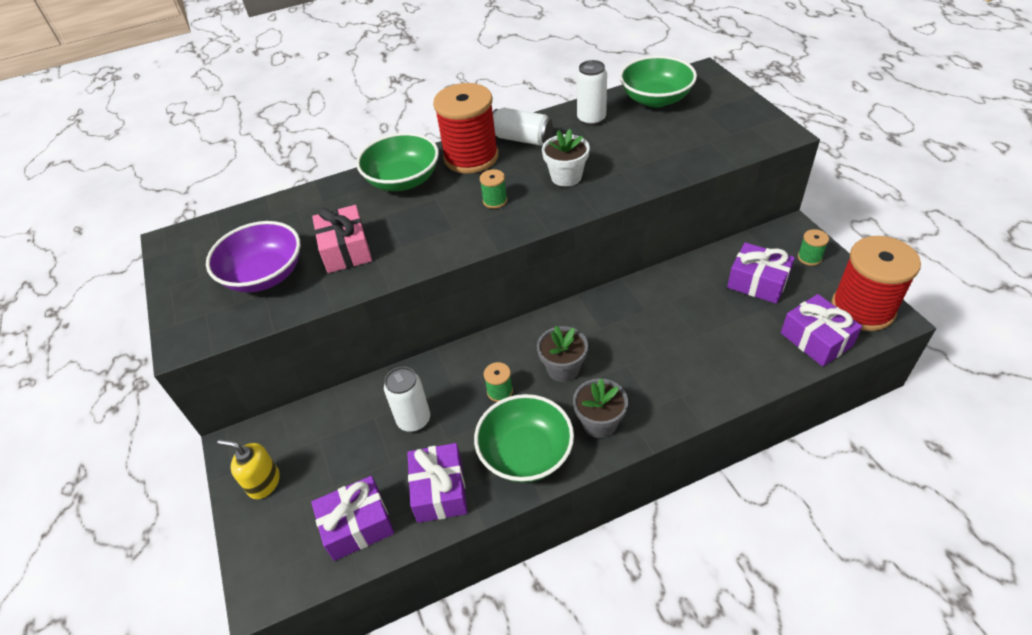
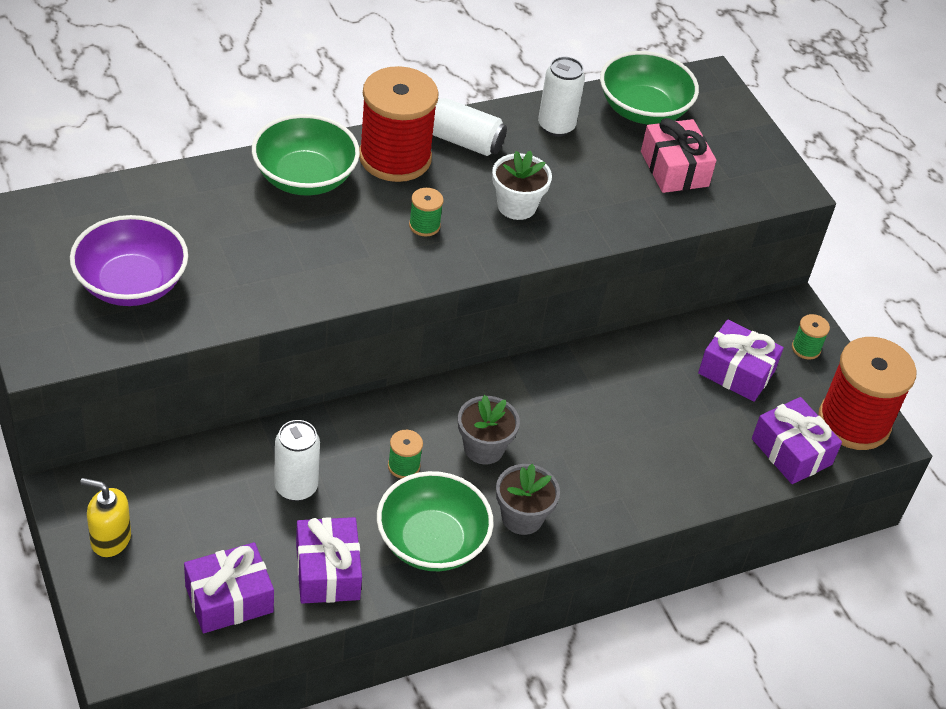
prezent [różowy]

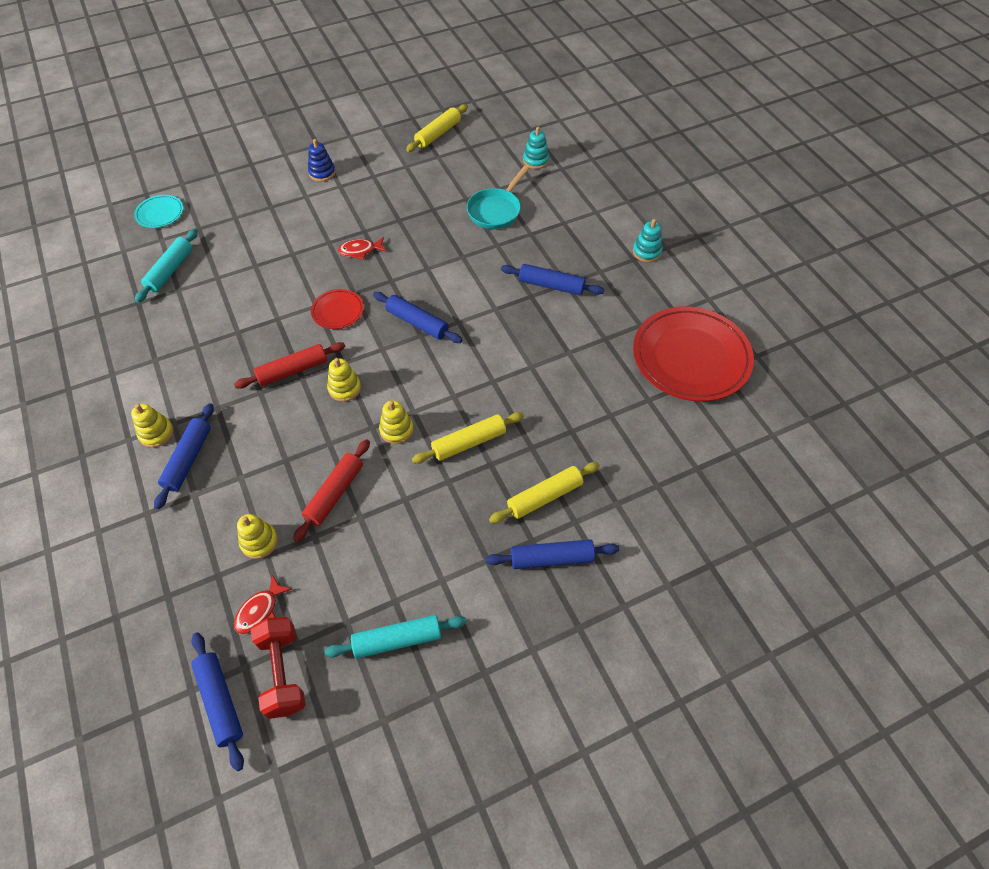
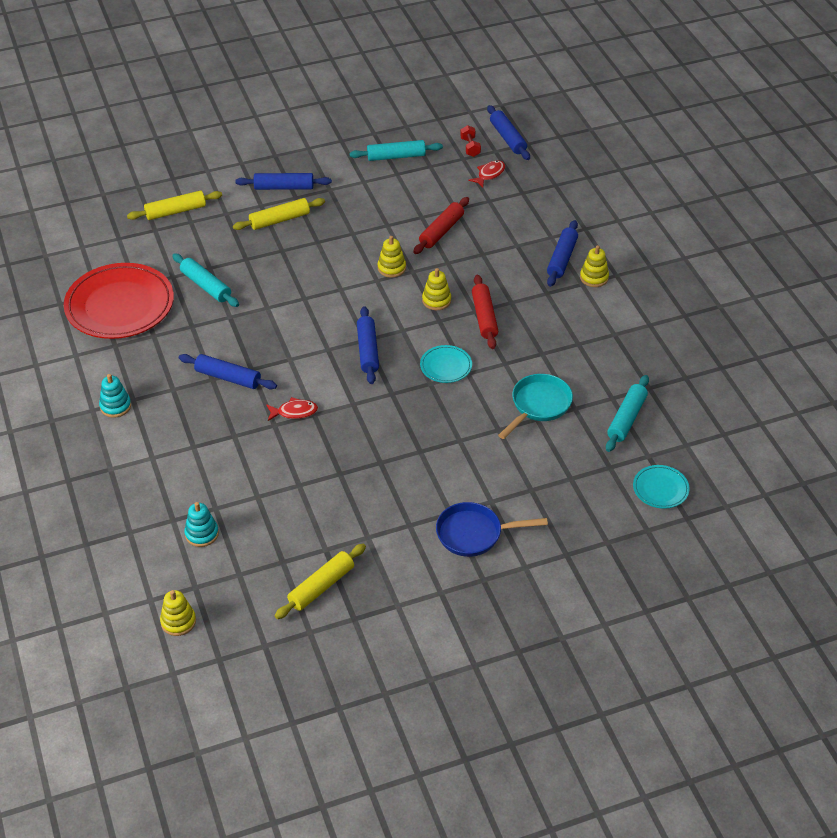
wałek do ciasta [turkusowy] (1st from left); zabawka nakładanka [żółty] (1st from left); ryba [czerwony] (1st from left); wałek do ciasta [żółty] (1st from left); patelnia [turkusowy]; patelnia [niebieski]; talerz [turkusowy] (1st from left); wałek do ciasta [czerwony] (2nd from left); wałek do ciasta [niebieski] (3rd from left); hantel [czerwony]

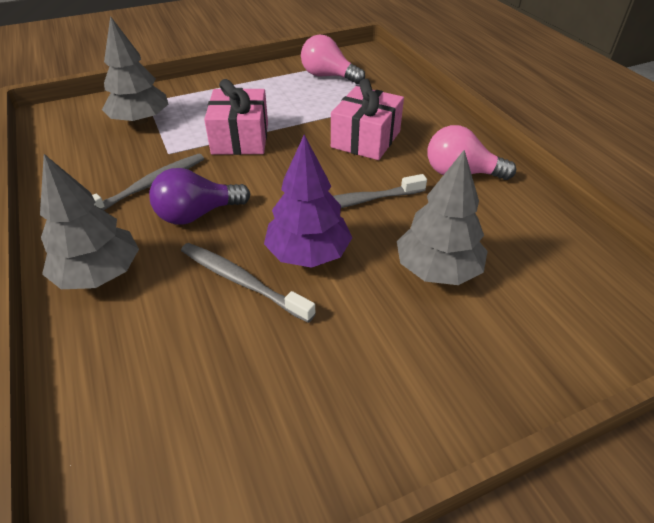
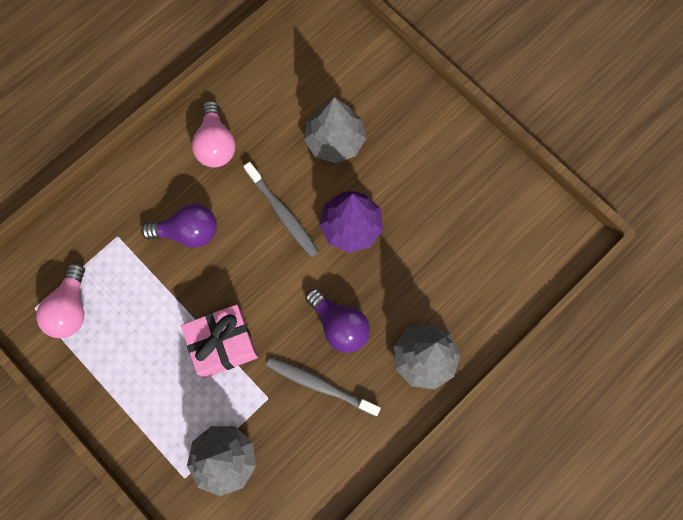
szczoteczka do zębów [szary] (2nd from left in the first image); żarówka [fioletowy] (1st from left)

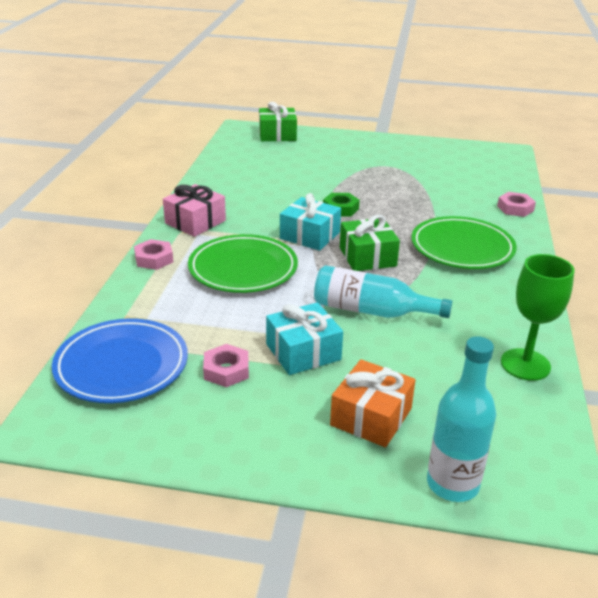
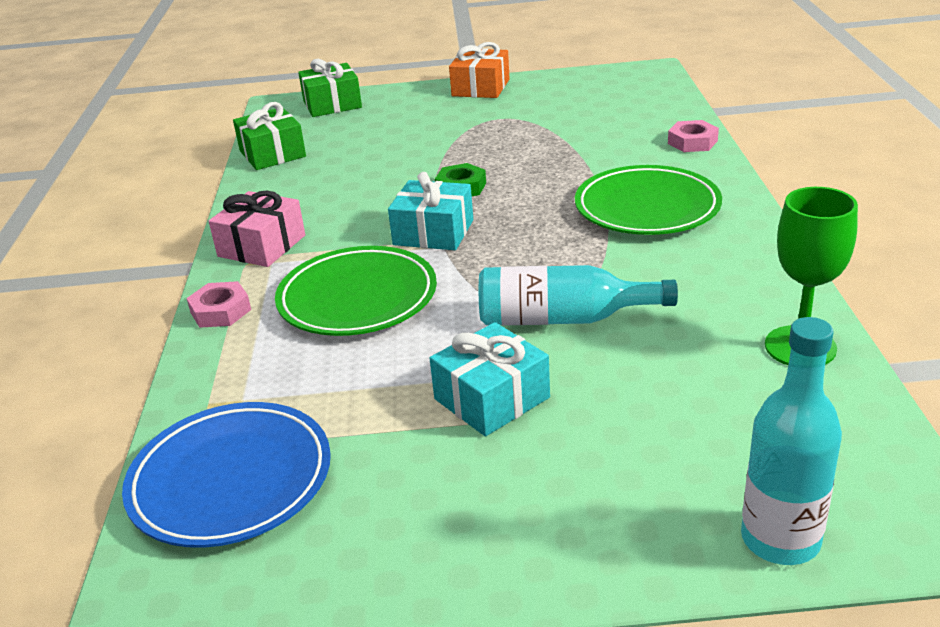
nakrętka [różowy] (2nd from left in the first image); prezent [pomarańczowy]; prezent [zielony] (1st from left)

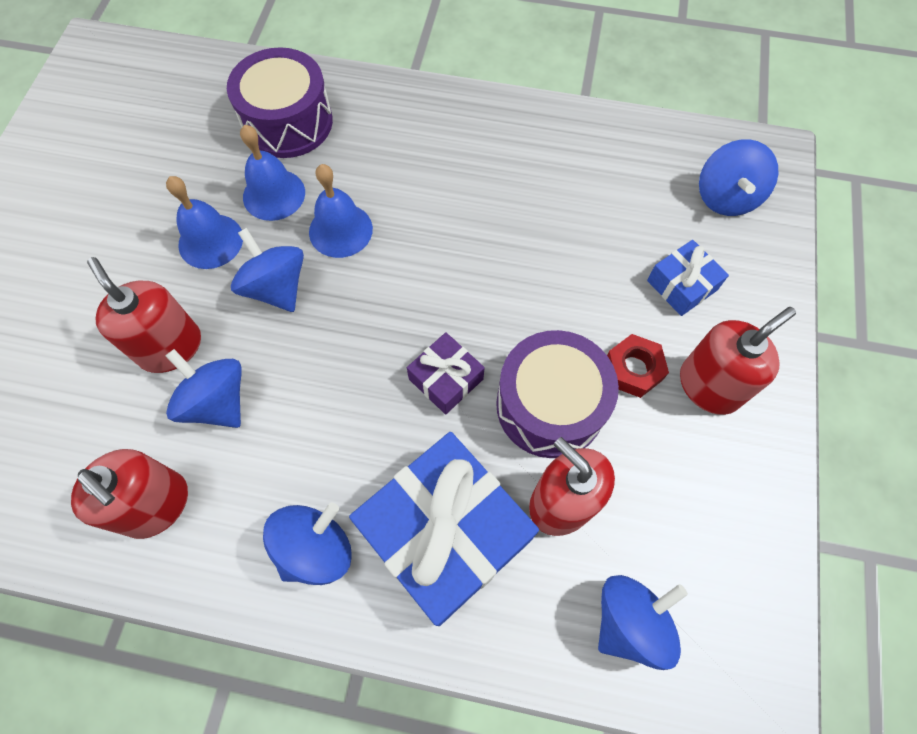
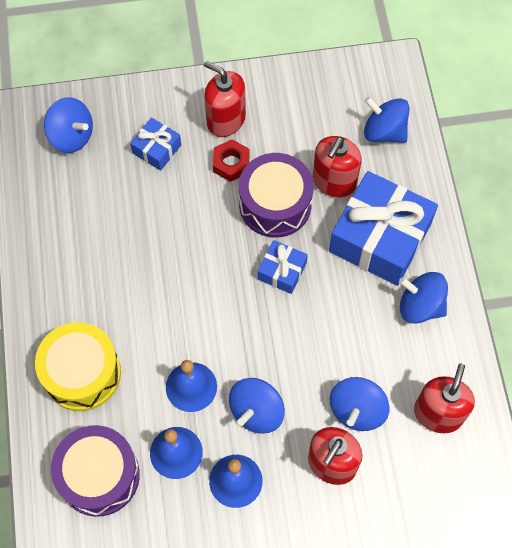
bęben [żółty]; prezent [niebieski] (2nd from left); bączek [niebieski] (1st from left)

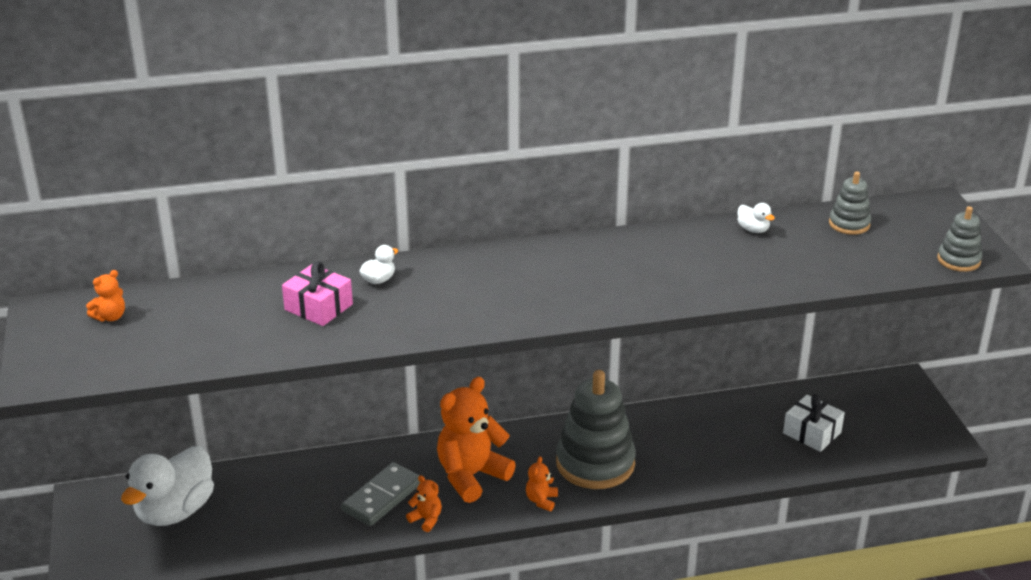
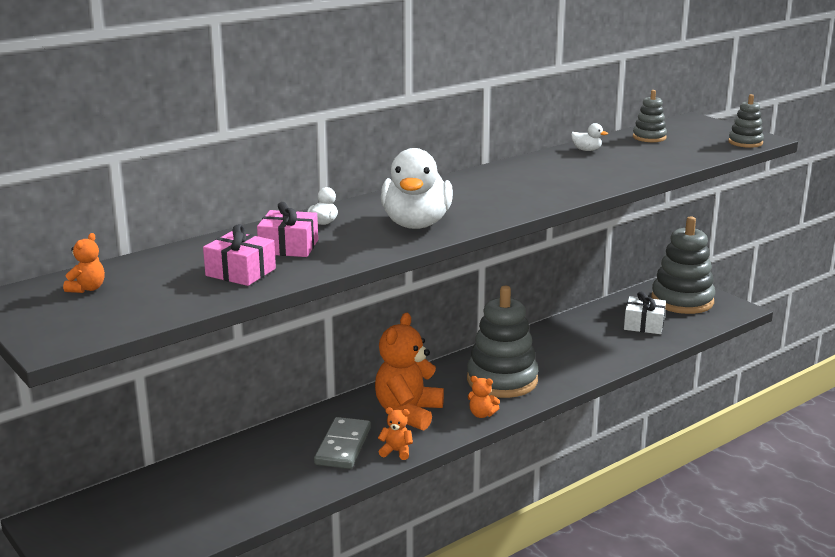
prezent [różowy] (1st from left); zabawka nakładanka [szary] (3rd from left); kaczka [biały] (2nd from left); miś [pomarańczowy] (4th from left)

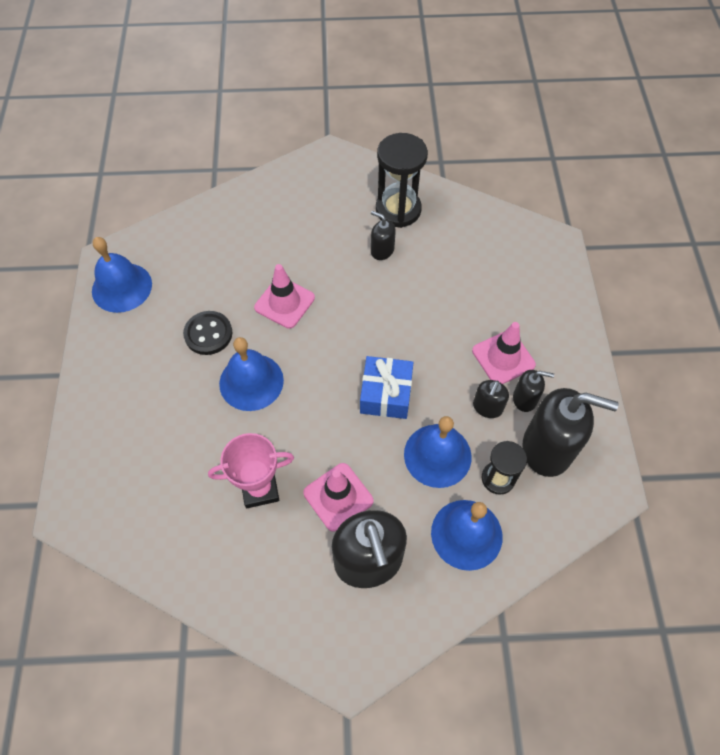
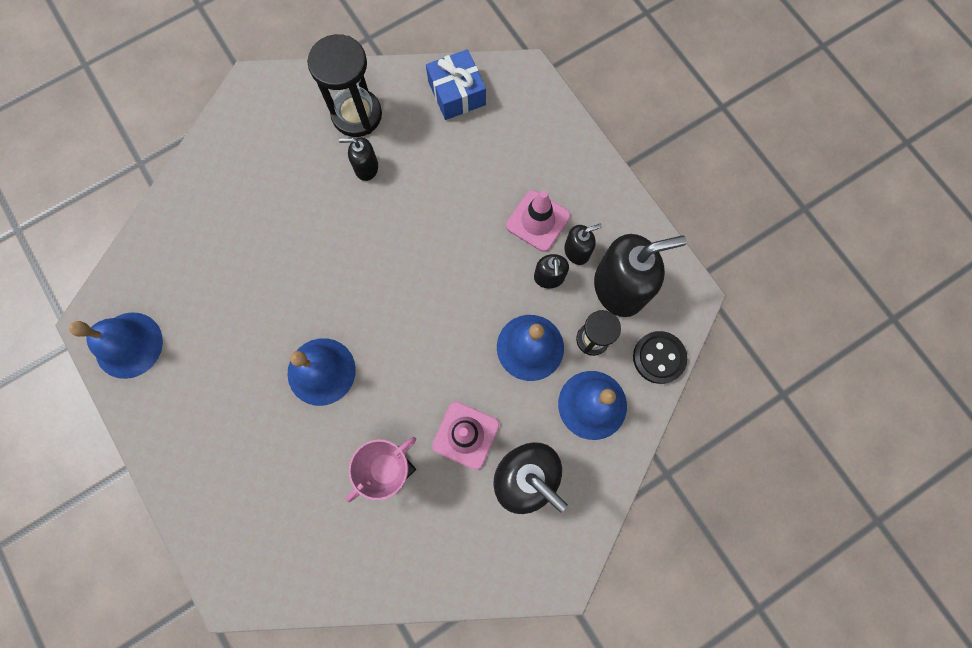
pachołek [różowy] (1st from left in the first image); guzik [czarny]; prezent [niebieski]

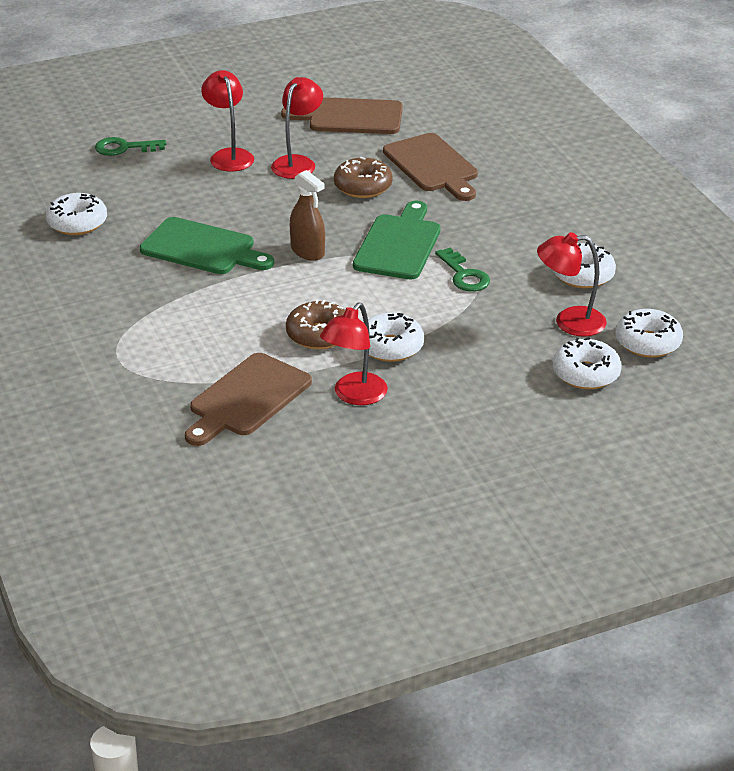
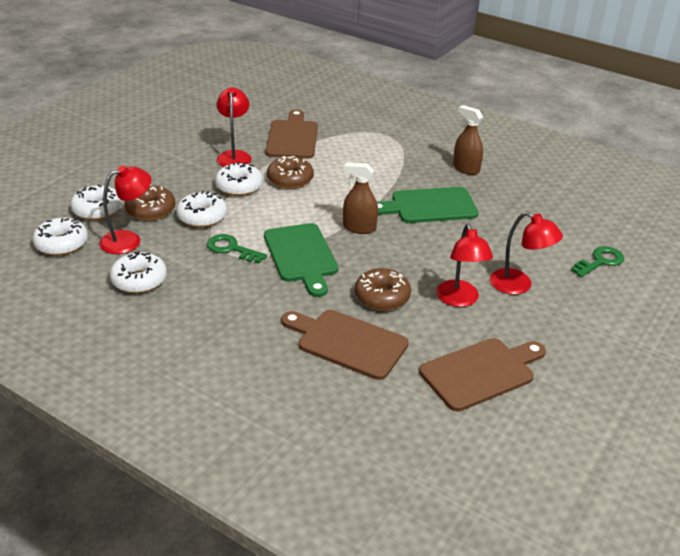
donut [brązowy] (1st from left); spryskiwacz [brązowy] (2nd from left); donut [biały] (4th from left)

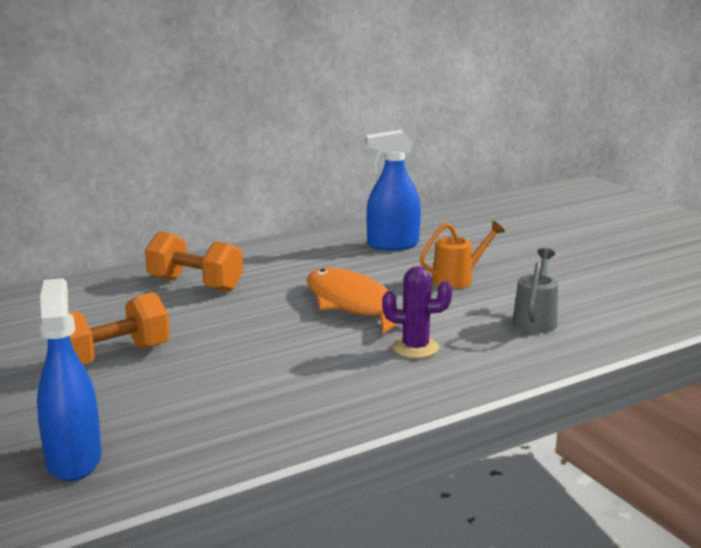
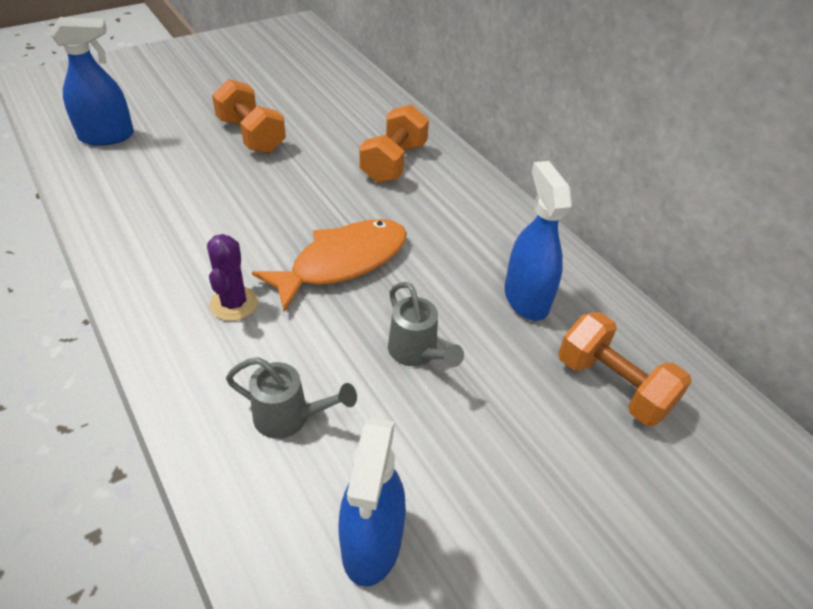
spryskiwacz [niebieski] (2nd from left); hantel [pomarańczowy] (3rd from left); konewka [szary] (2nd from left)

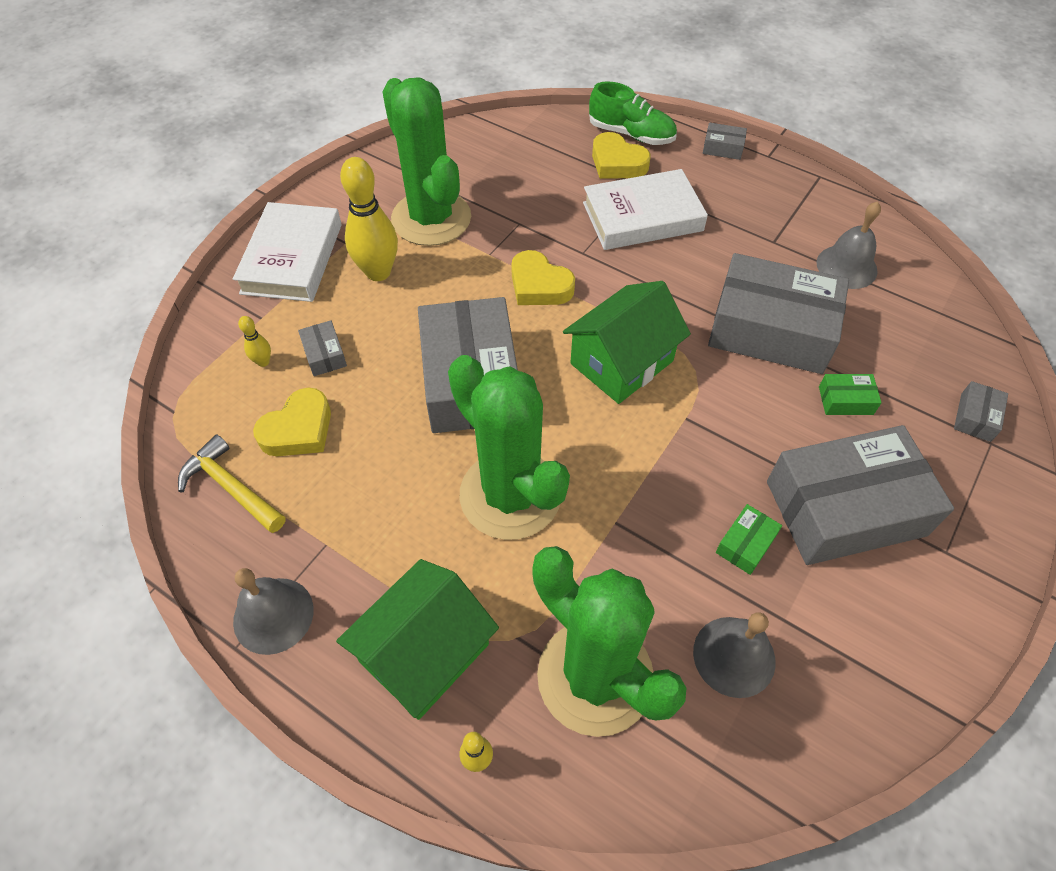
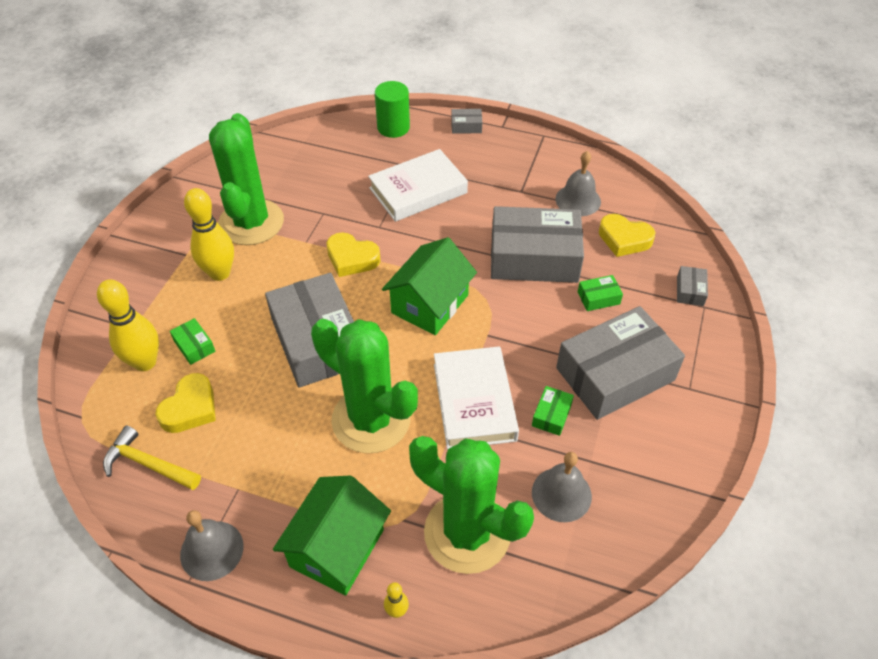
książka [biały] (2nd from left); serce [żółty] (3rd from left); walec [zielony]; pudełko [zielony] (1st from left); kaktus [zielony] (1st from left); kręgiel [żółty] (1st from left)

